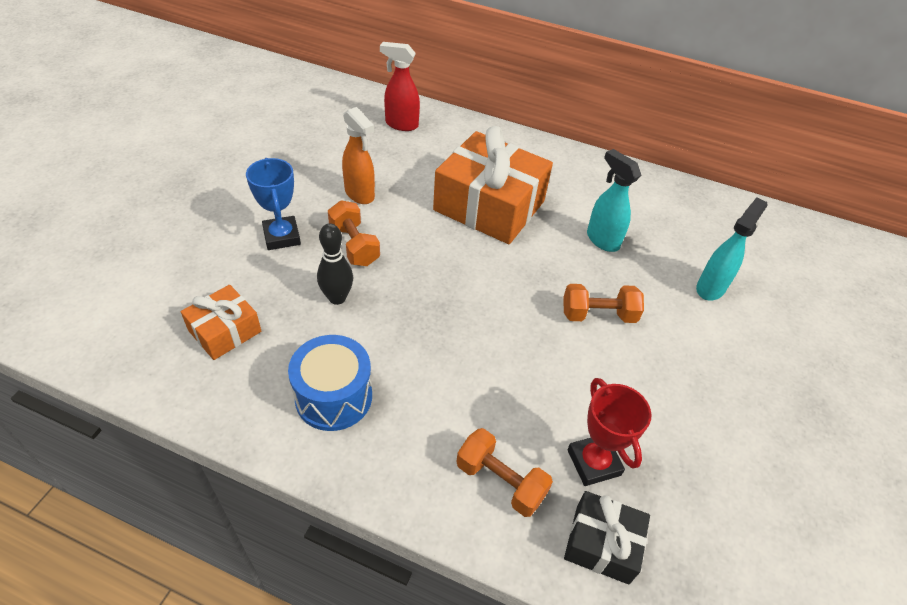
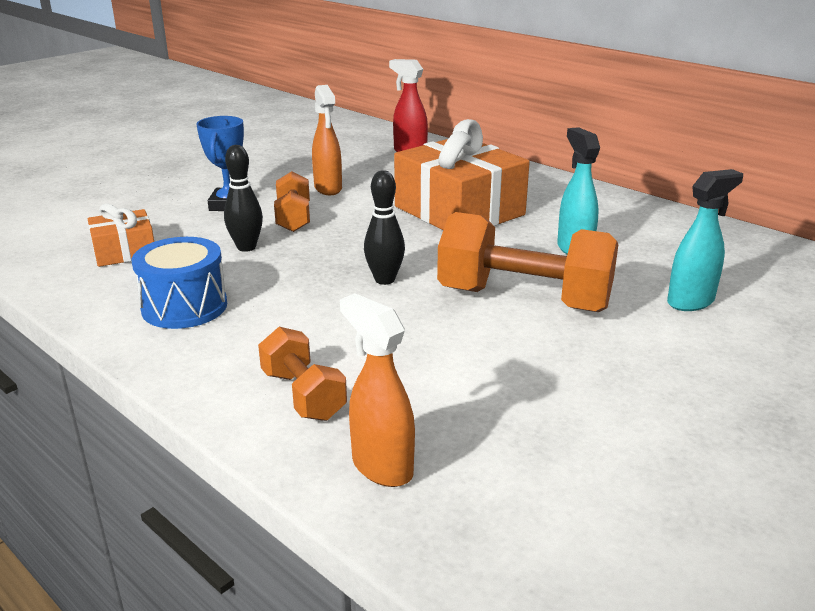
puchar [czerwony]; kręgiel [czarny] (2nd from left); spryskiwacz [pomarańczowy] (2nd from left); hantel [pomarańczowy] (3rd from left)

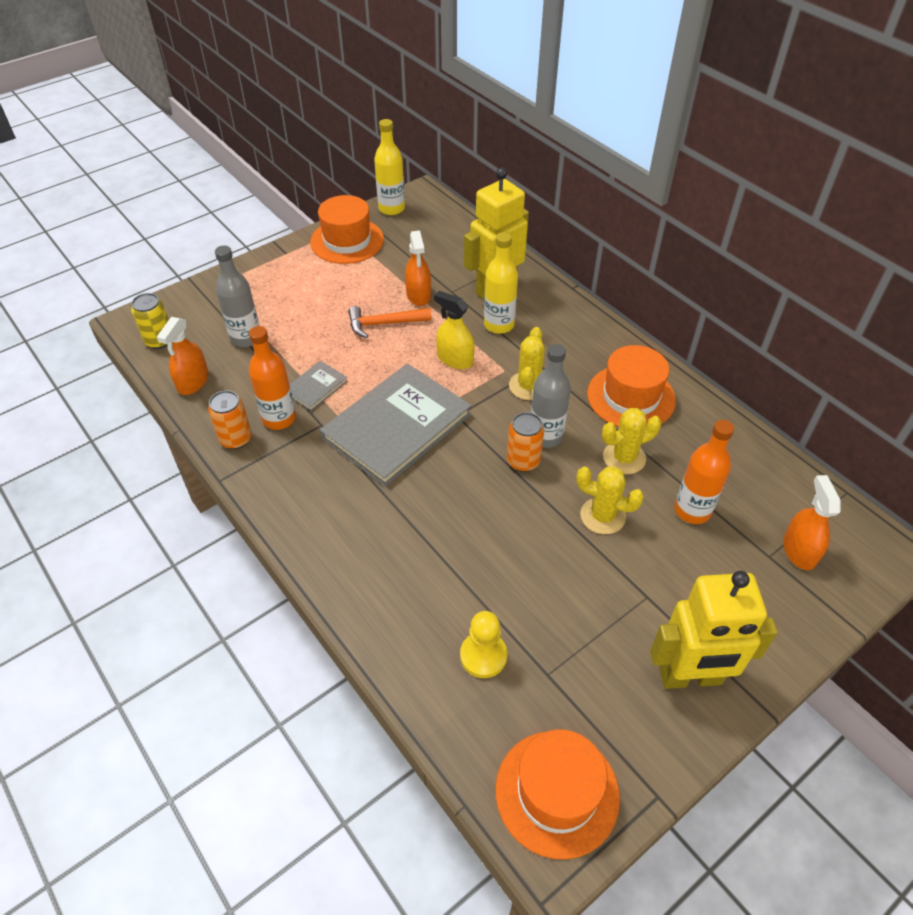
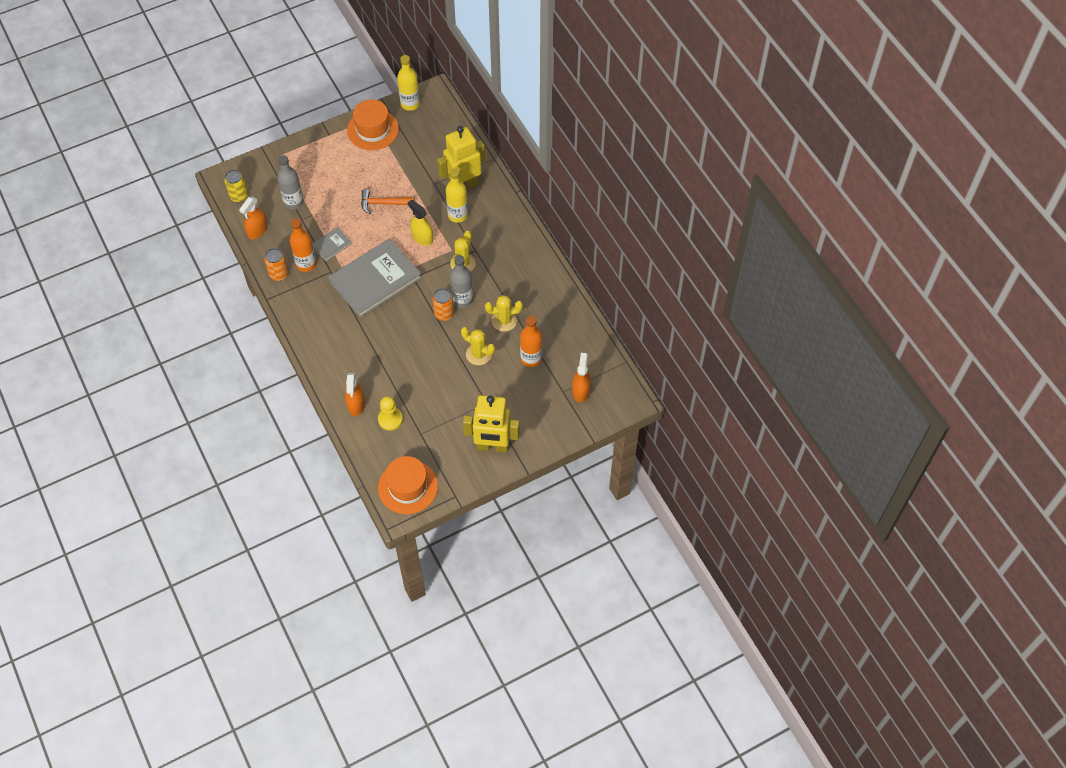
kapelusz [pomarańczowy] (3rd from left in the first image); spryskiwacz [pomarańczowy] (2nd from left)

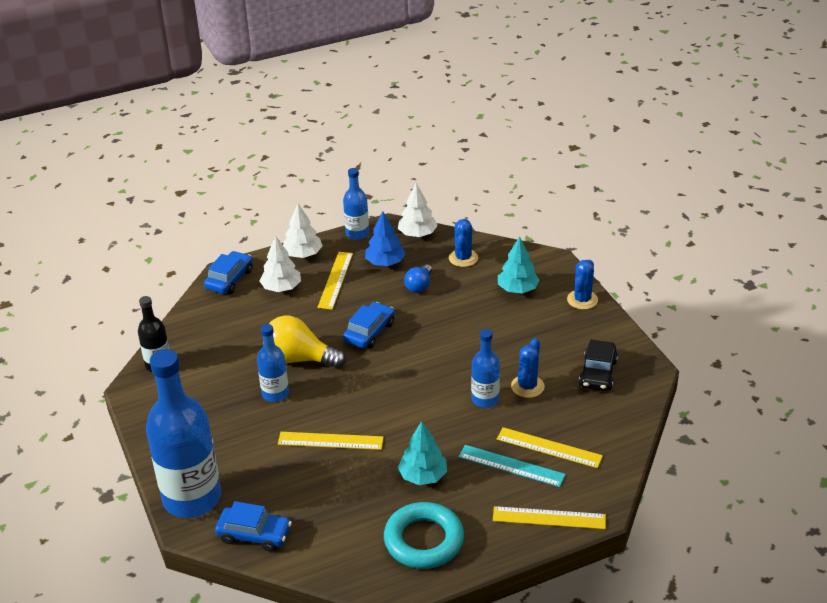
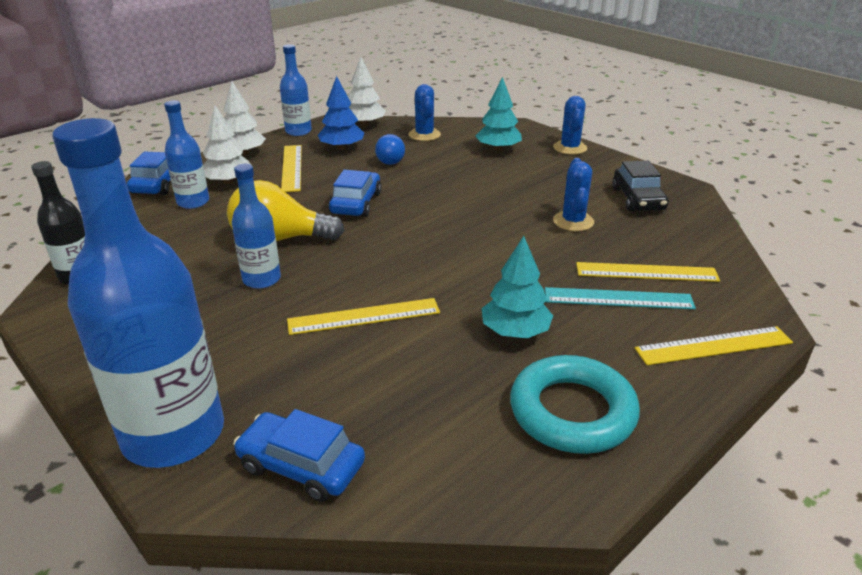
butelka [niebieski] (2nd from left); samochód [niebieski] (2nd from left)

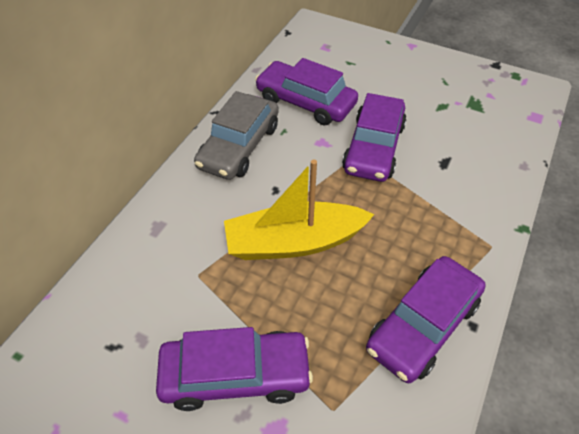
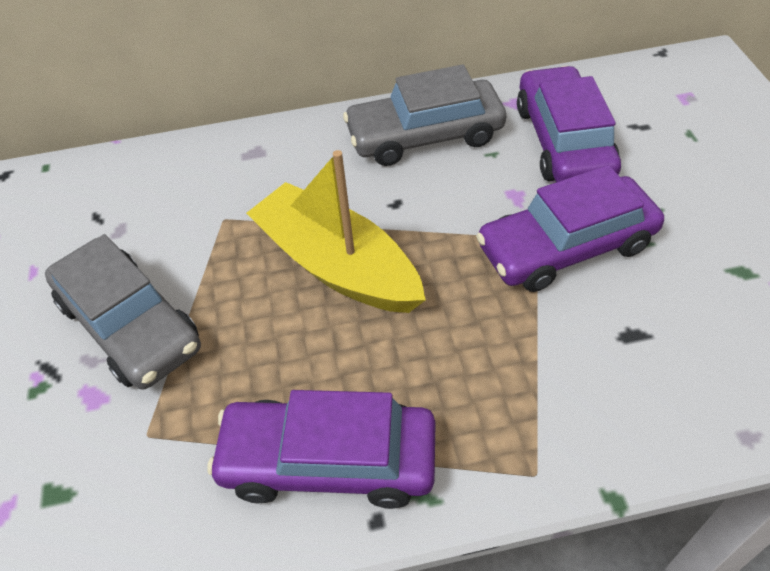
samochód [szary] (1st from left)

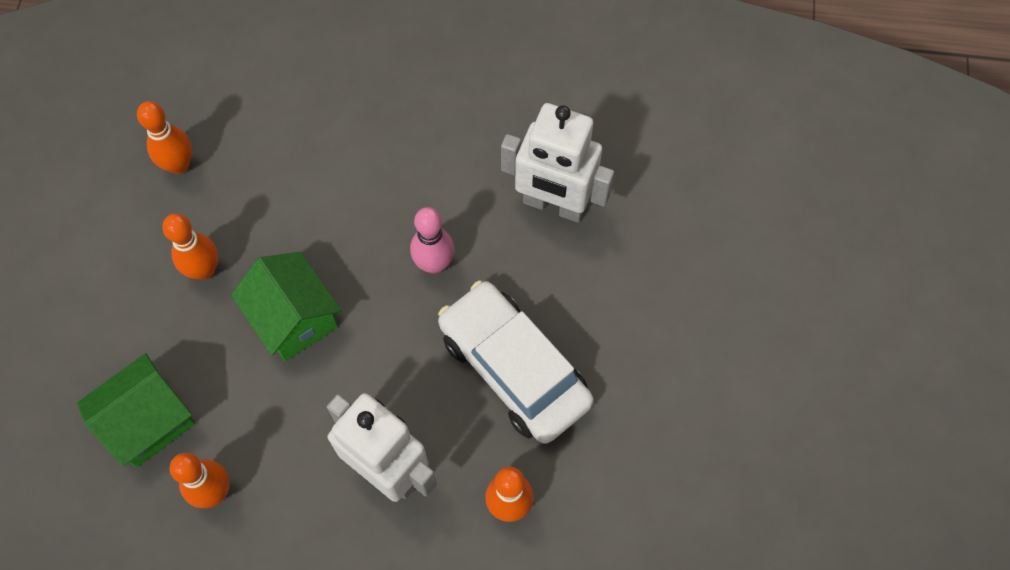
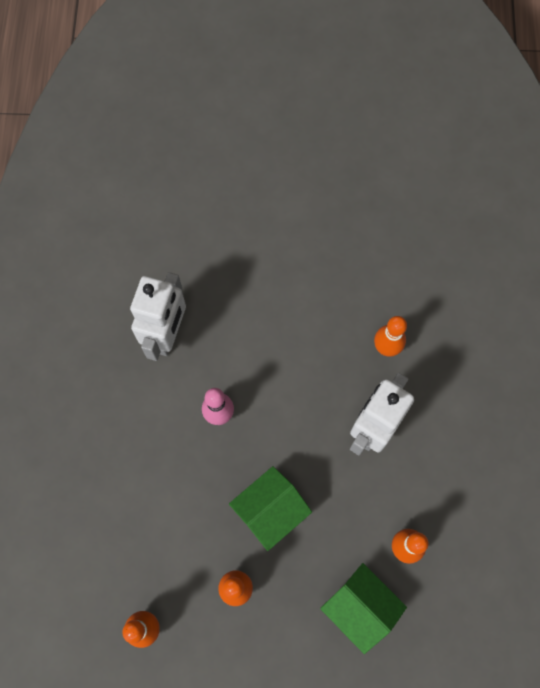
samochód [biały]

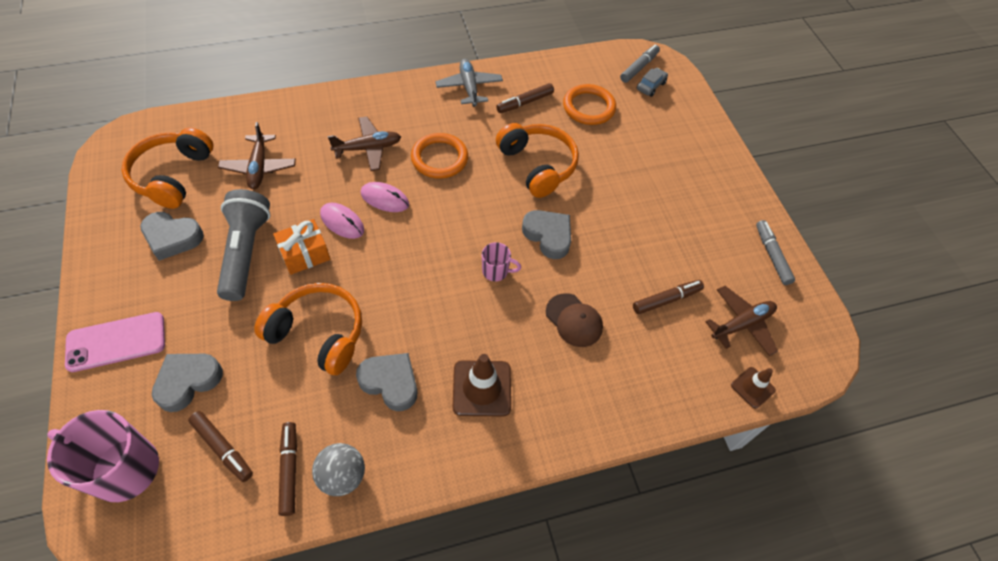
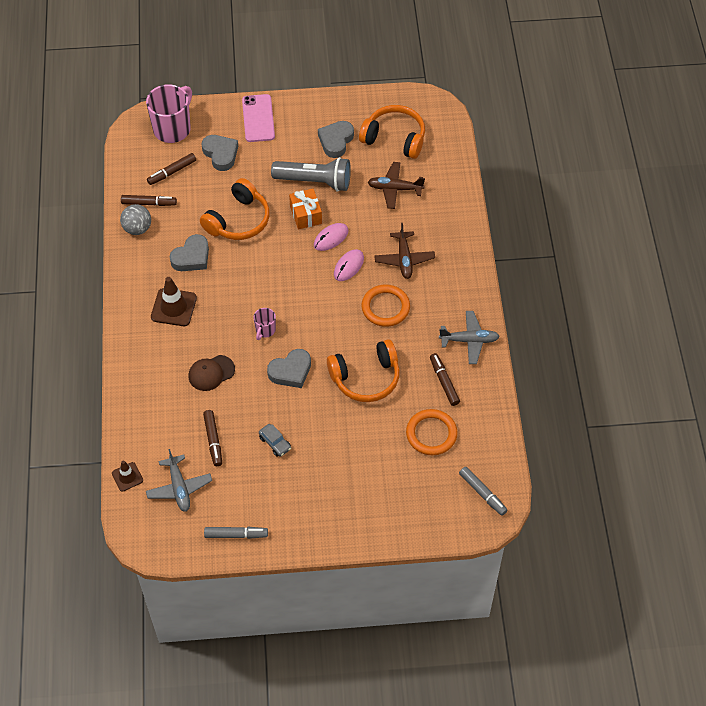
samochód [szary]; samolot [szary] (1st from left)

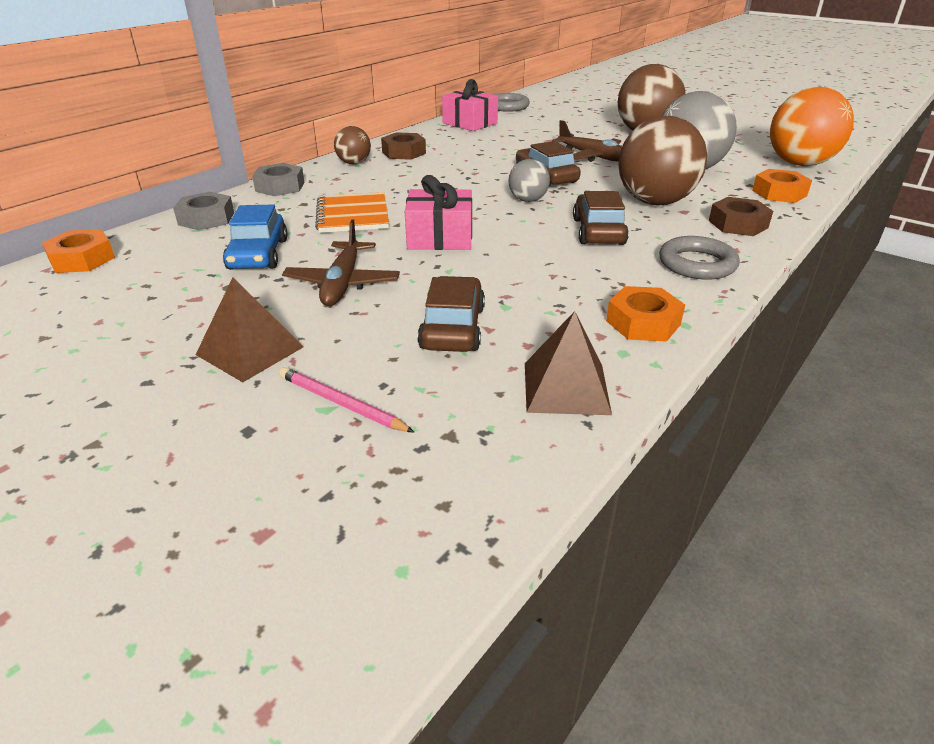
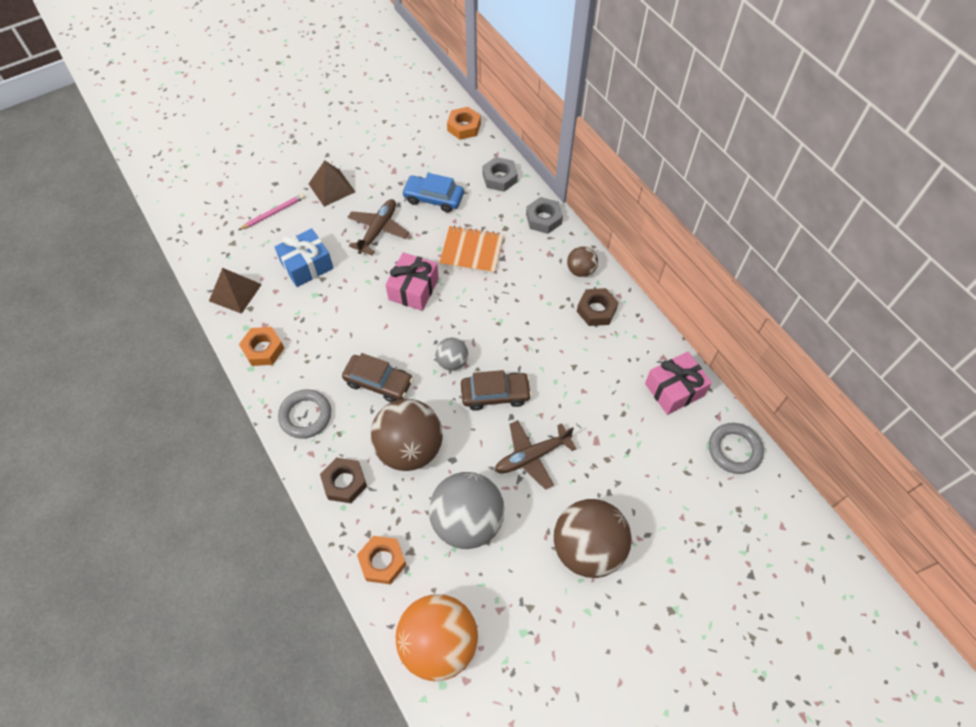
prezent [niebieski]; samolot [brązowy] (1st from left)

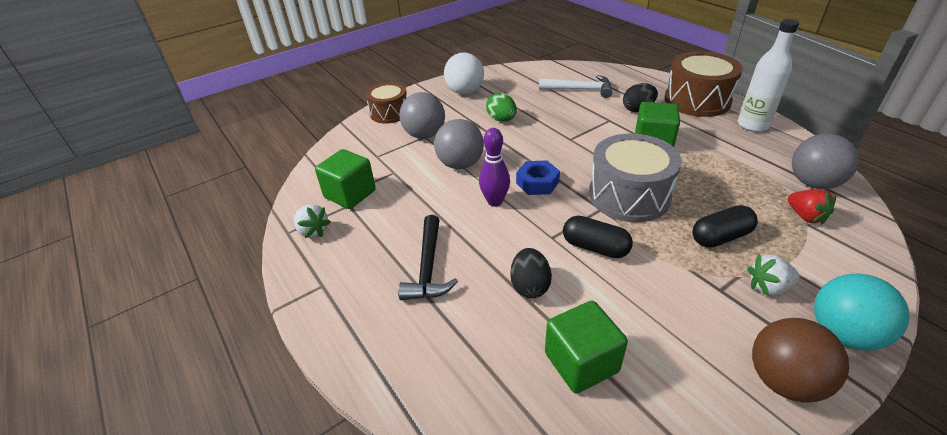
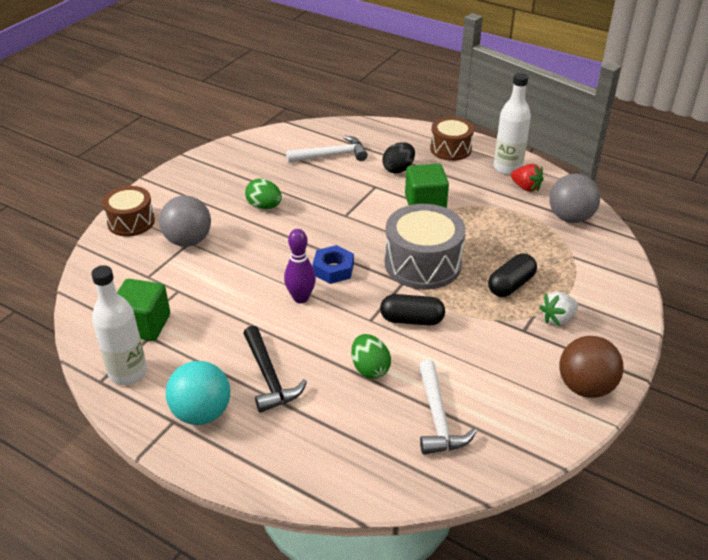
piłka [szary] (2nd from left in the first image); piłka [biały]; truskawka [czerwony]; piłka [turkusowy]; butelka [biały] (1st from left); młotek [biały] (2nd from left); jajko [zielony] (2nd from left); bęben [brązowy] (2nd from left)

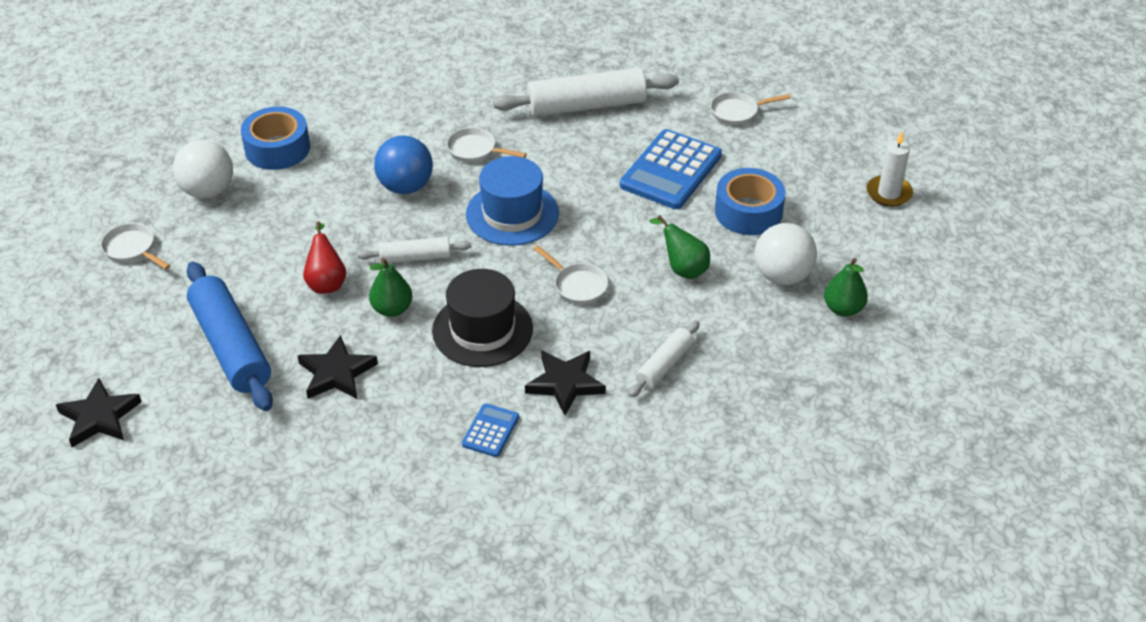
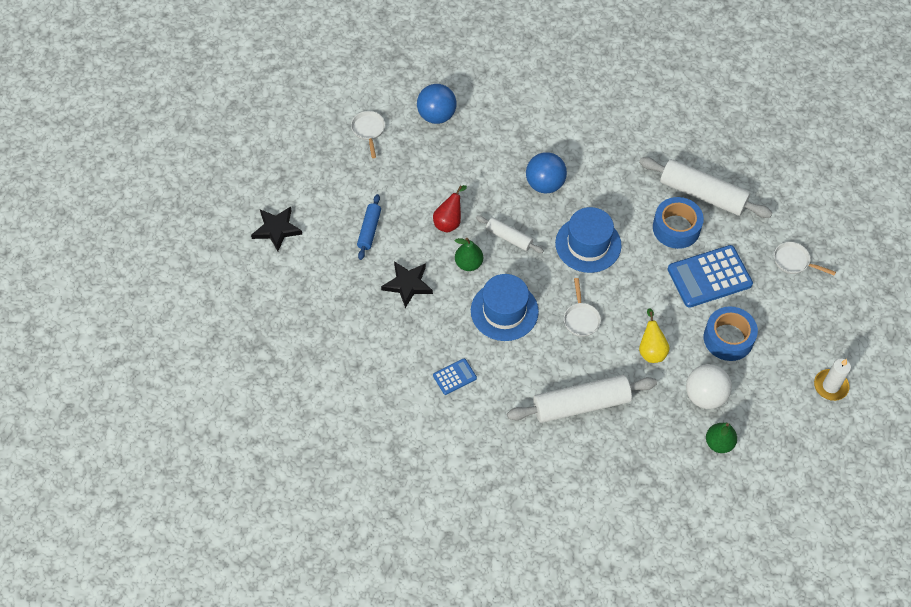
patelnia [biały] (2nd from left in the first image); gwiazda [czarny] (3rd from left in the first image); taśma klejąca [niebieski] (1st from left); piłka [niebieski] (1st from left); kapelusz [niebieski] (1st from left); gruszka [żółty]; wałek do ciasta [niebieski]; wałek do ciasta [biały] (2nd from left)

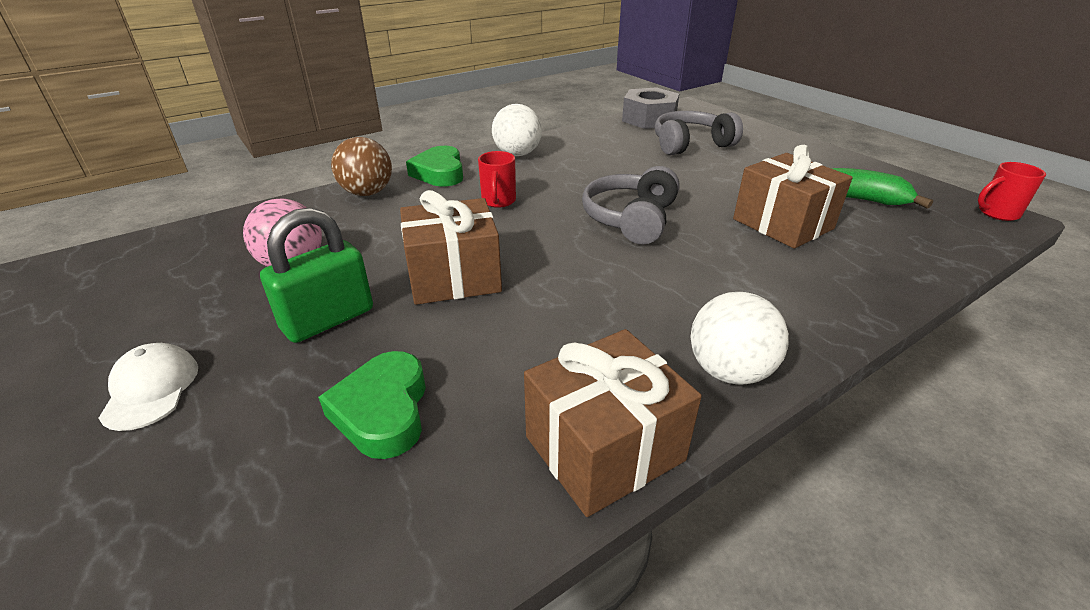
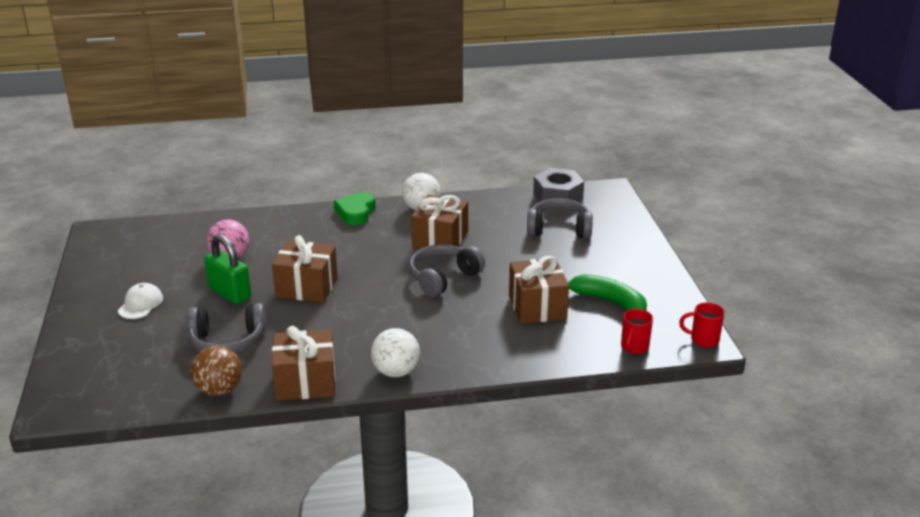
prezent [brązowy] (3rd from left); piłka [brązowy]; kubek [czerwony] (1st from left); słuchawki [szary] (1st from left); kłódka [zielony]

